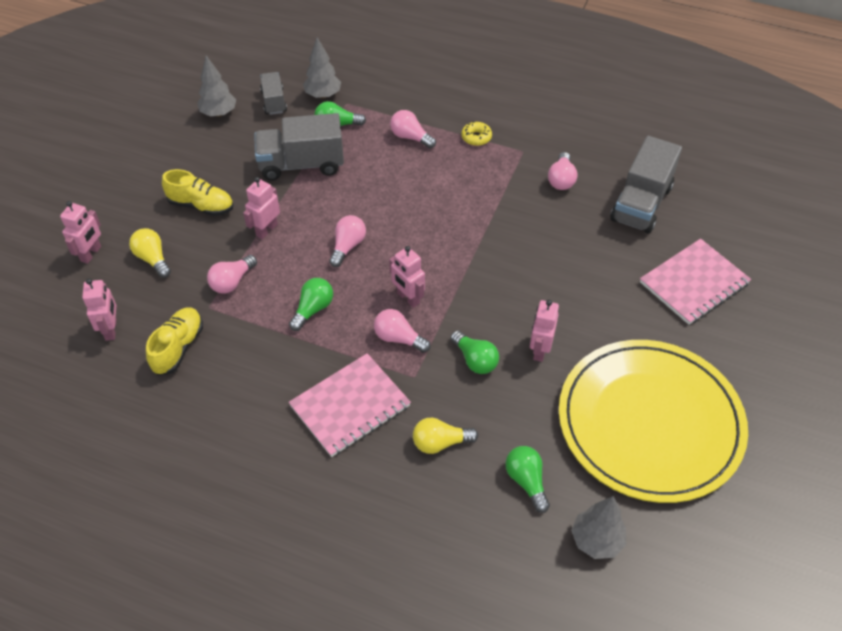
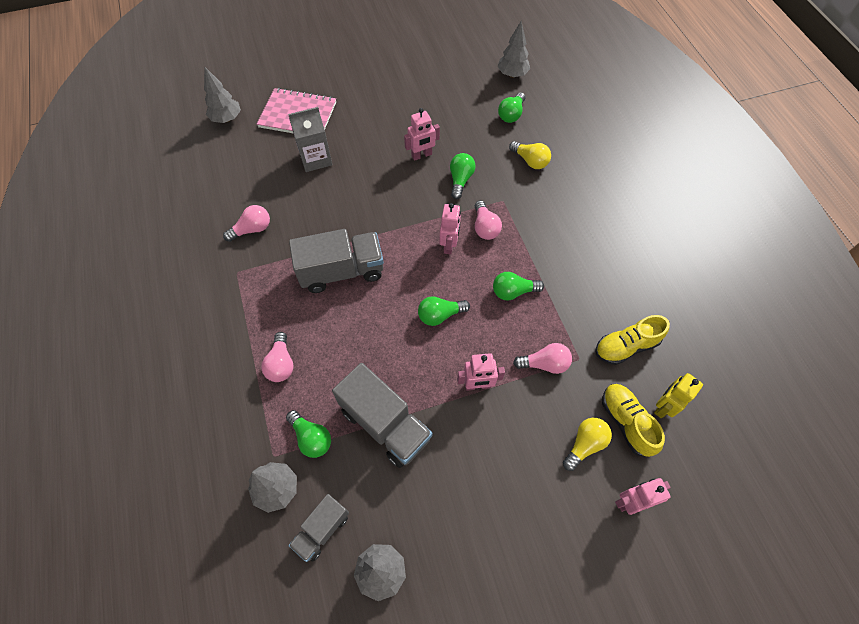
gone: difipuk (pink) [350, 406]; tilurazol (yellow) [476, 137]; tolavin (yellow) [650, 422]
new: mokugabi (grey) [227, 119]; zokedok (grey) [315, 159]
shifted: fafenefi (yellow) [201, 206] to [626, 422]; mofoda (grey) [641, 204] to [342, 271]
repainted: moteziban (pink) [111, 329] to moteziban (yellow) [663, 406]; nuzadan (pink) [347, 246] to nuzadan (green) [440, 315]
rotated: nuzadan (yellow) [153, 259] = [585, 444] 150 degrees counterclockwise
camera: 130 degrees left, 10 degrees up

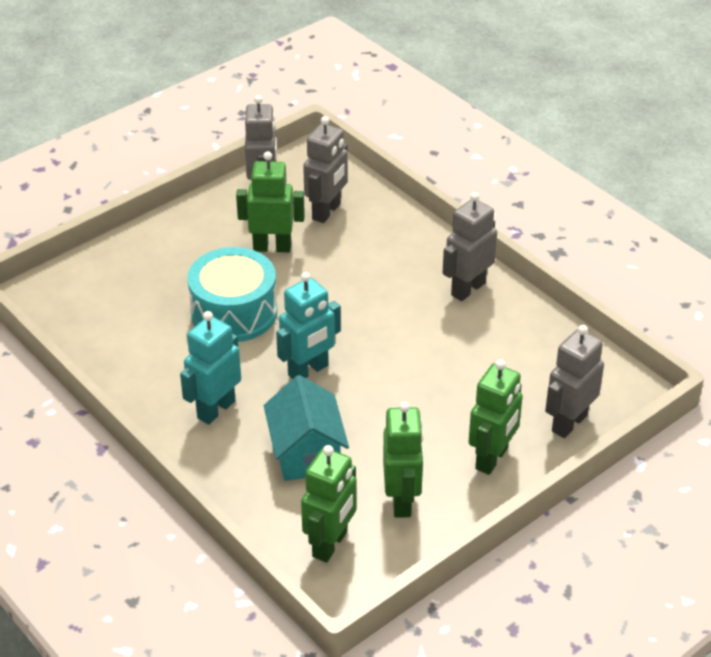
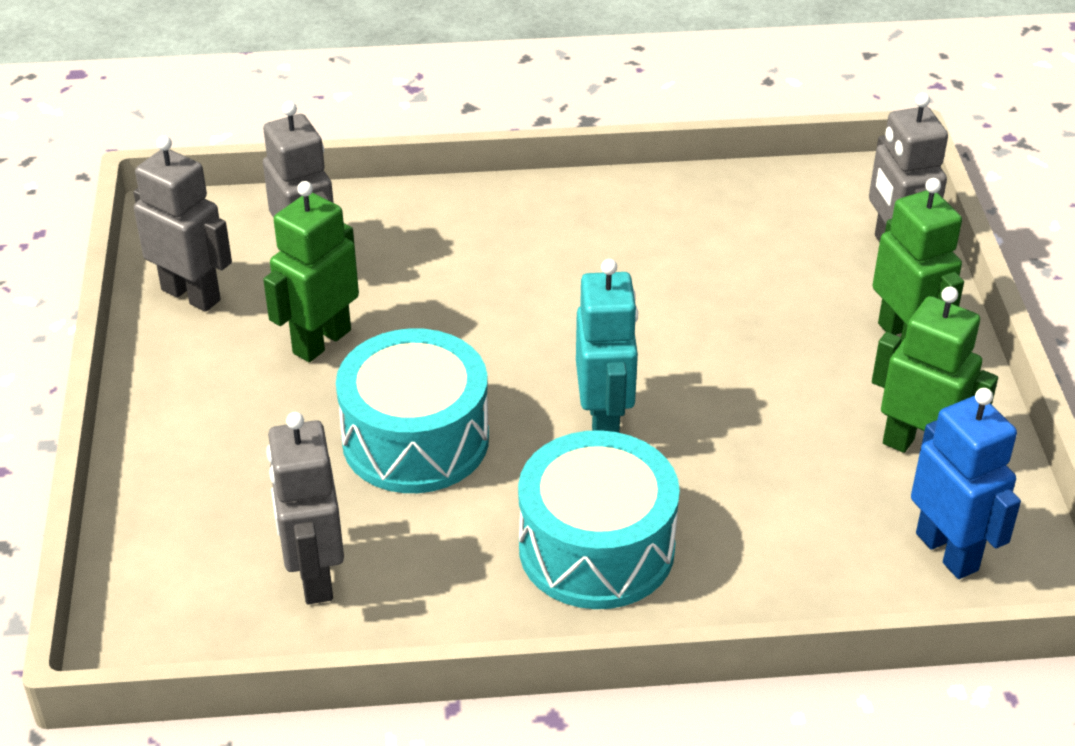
gone: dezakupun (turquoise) [306, 453]
shifted: moteziban (grey) [468, 289] to [314, 576]
swapped: moteziban (turquoise) [216, 409] to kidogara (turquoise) [596, 548]
repainted: moteziban (green) [330, 544] to moteziban (blue) [947, 551]
camera: 55 degrees left, 0 degrees up

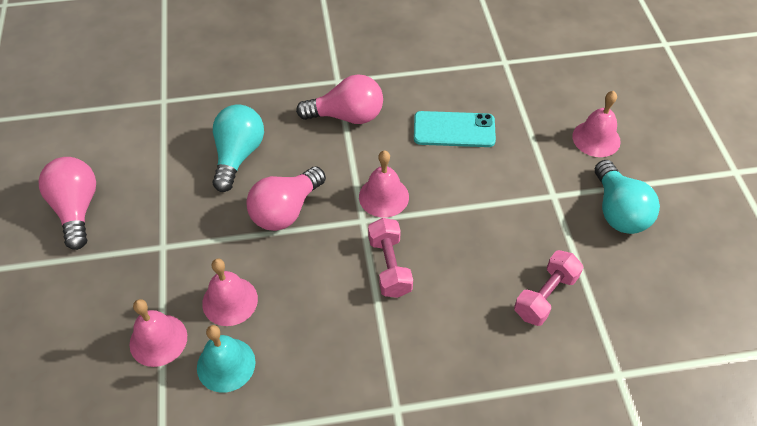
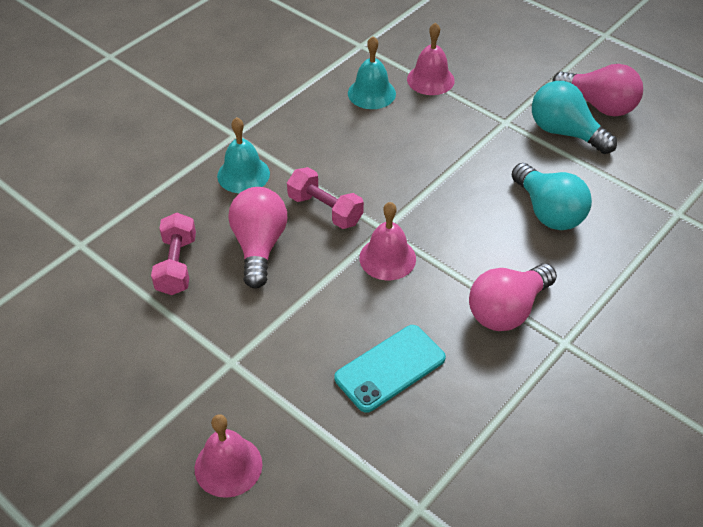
gone: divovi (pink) [230, 301]
new: divovi (turquoise) [243, 174]
shifted: nuzadan (pink) [286, 210] to [259, 246]; nuzadan (turquoise) [618, 211] to [565, 132]
camera: 140 degrees right, 5 degrees down

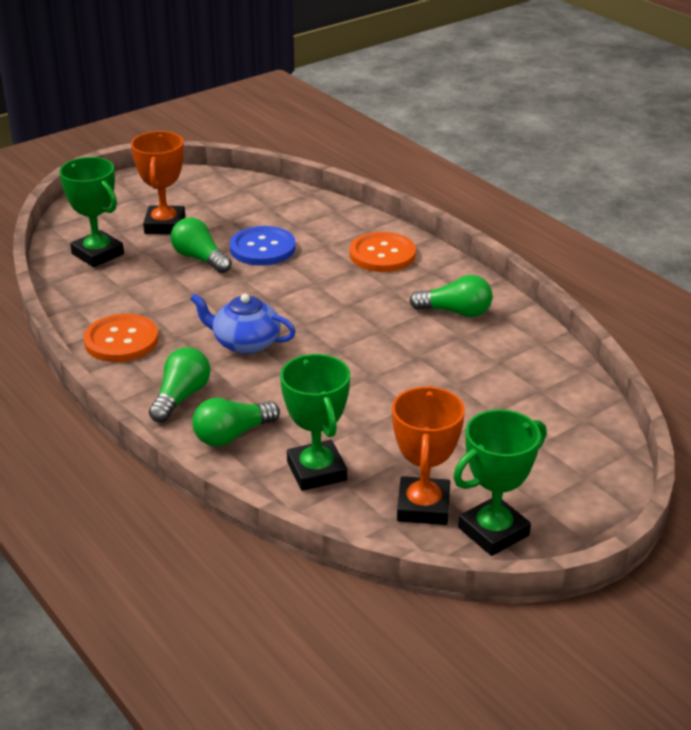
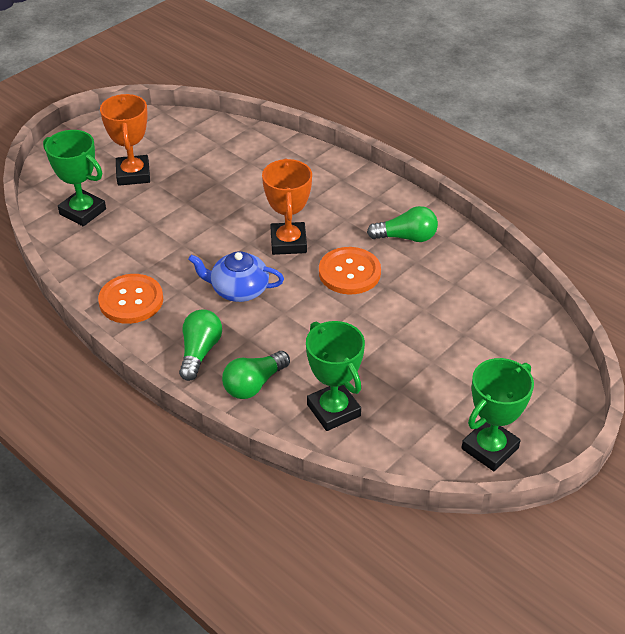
gone: nuzadan (green) [200, 259]; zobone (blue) [262, 248]
shifted: zobone (orange) [382, 254] to [349, 272]; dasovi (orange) [423, 507] to [288, 242]
camera: 10 degrees left, 10 degrees up

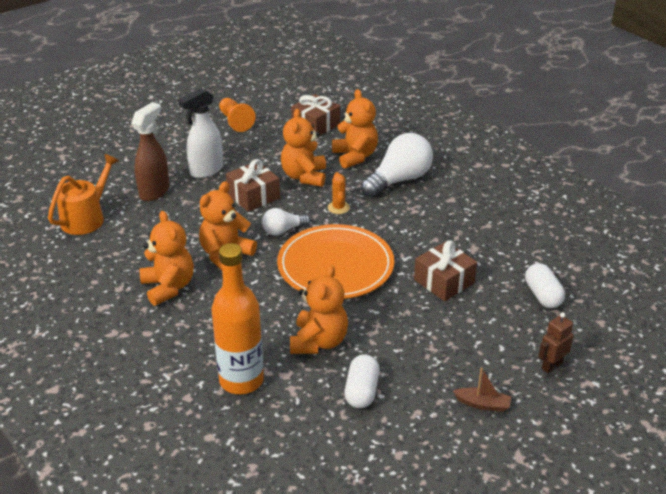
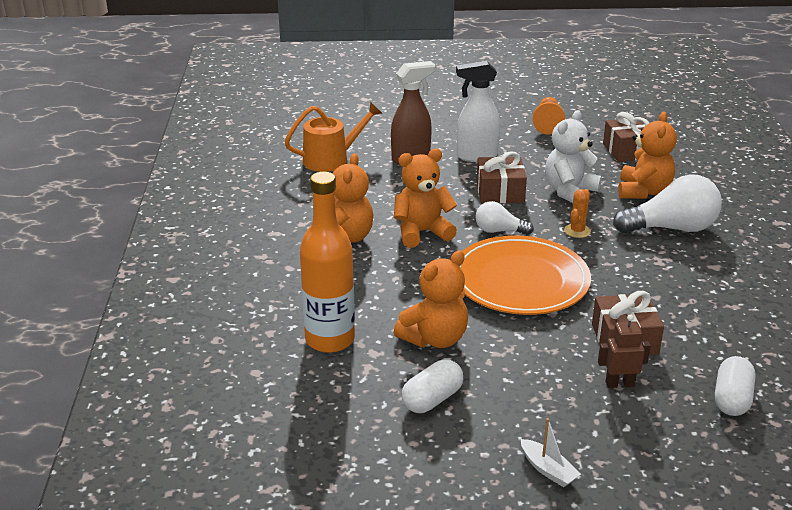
shifted: moteziban (brown) [551, 366] to [619, 384]
repainted: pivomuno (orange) [304, 176] to pivomuno (white) [569, 192]; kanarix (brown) [483, 404] to kanarix (white) [548, 470]
camera: 35 degrees right, 5 degrees down

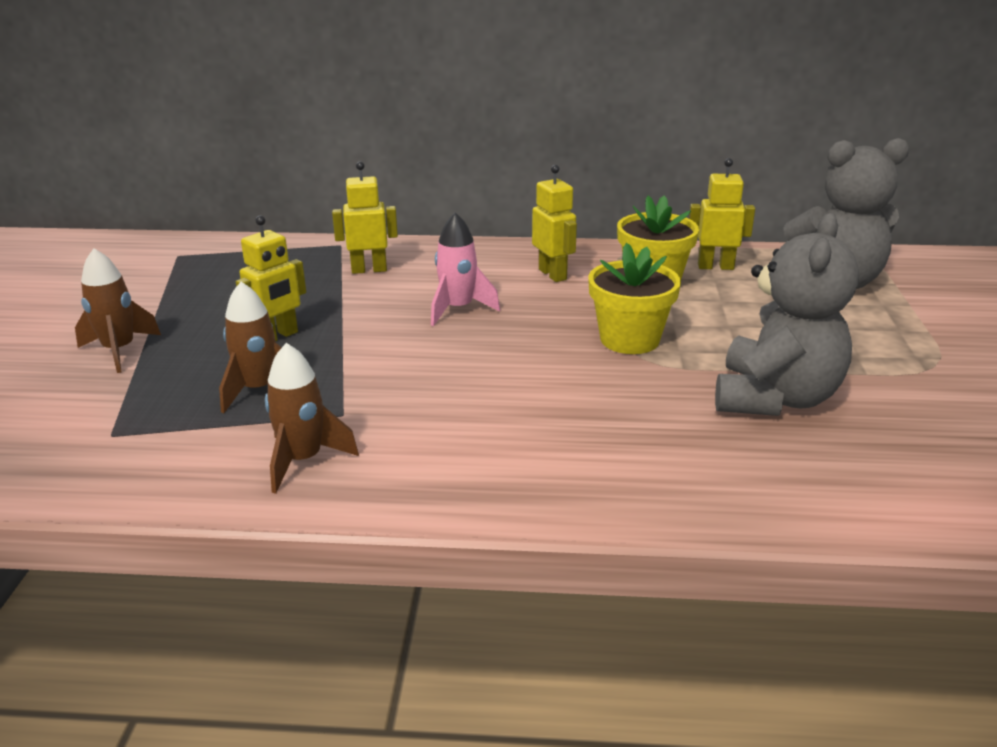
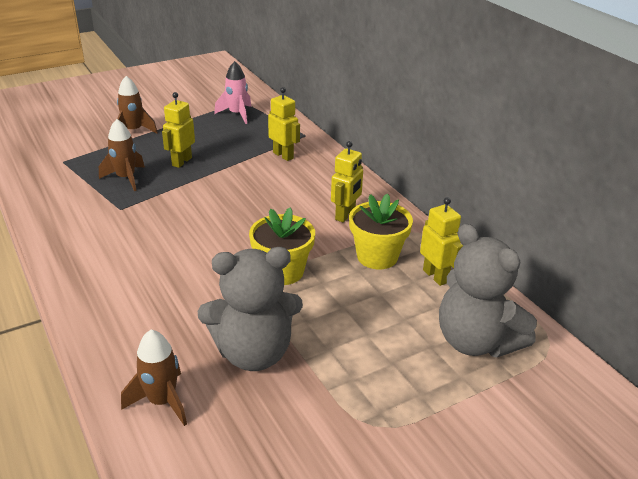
shifted: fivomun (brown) [303, 460] to [162, 401]; fivomun (pink) [458, 309] to [237, 114]
rotated: moteziban (yellow) [278, 337] = [181, 161] 105 degrees clockwise
camera: 55 degrees right, 5 degrees up

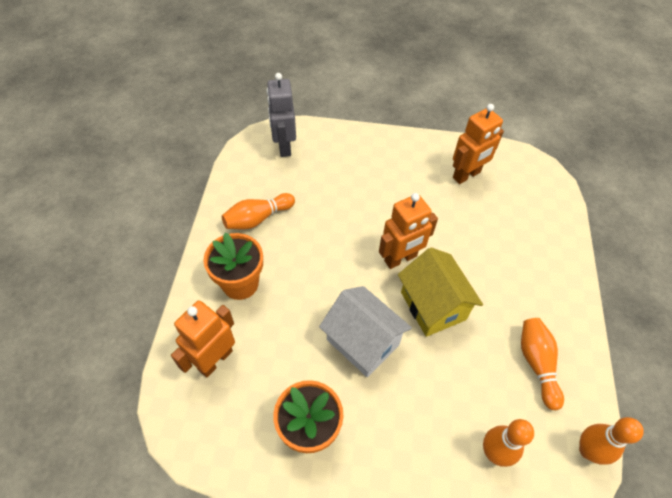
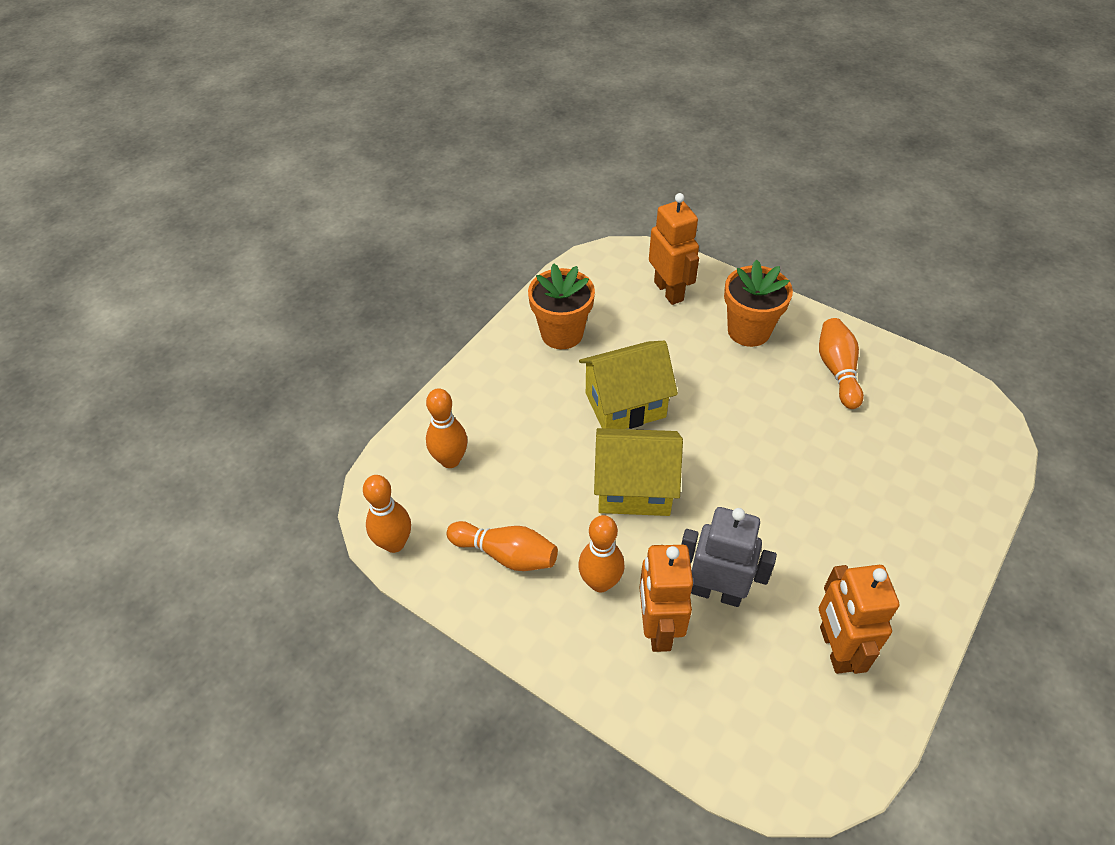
new: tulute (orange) [600, 582]
shifted: moteziban (grey) [284, 146] to [716, 592]; moteziban (orange) [400, 259] to [658, 628]
repainted: dezakupun (white) [362, 342] to dezakupun (yellow) [625, 405]
camera: 120 degrees right, 5 degrees down

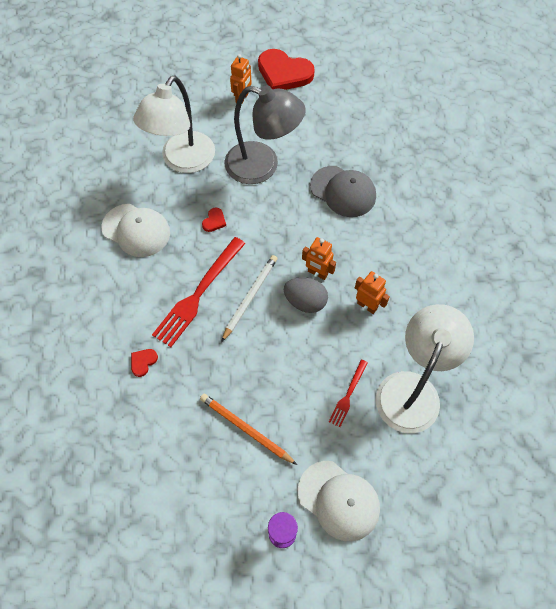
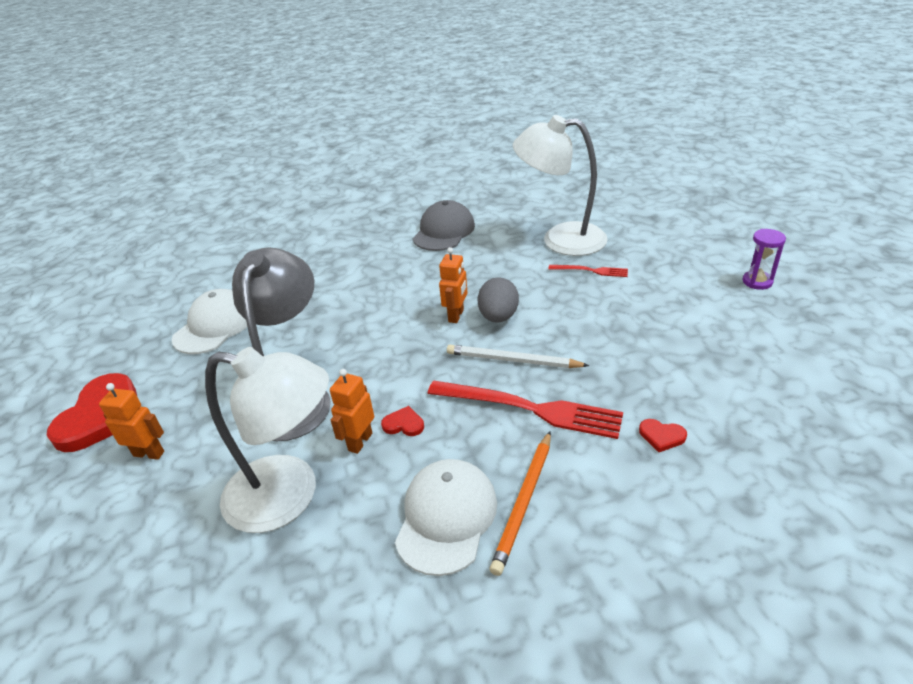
shifted: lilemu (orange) [245, 429] to [524, 502]; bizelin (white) [339, 500] to [214, 326]; bizelin (grey) [343, 191] to [444, 231]; moteziban (orange) [367, 306] to [360, 441]
camera: 100 degrees left, 25 degrees down

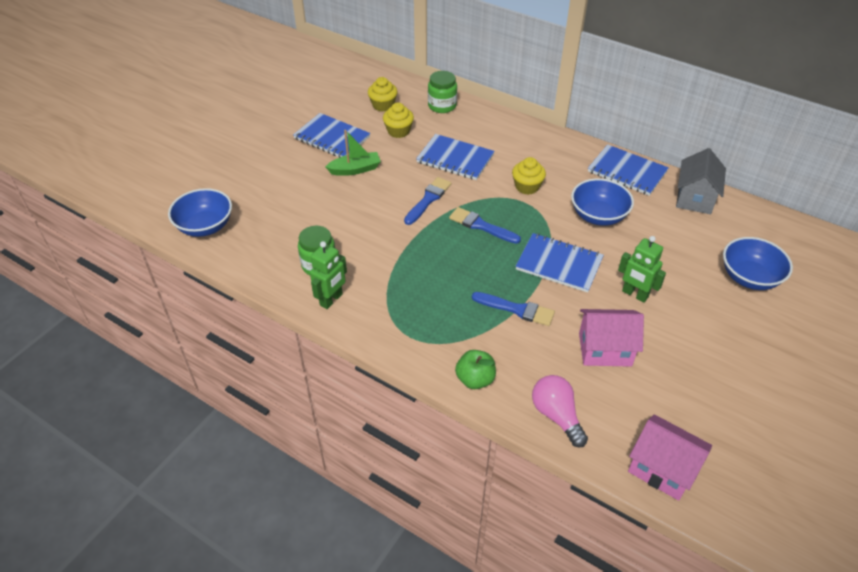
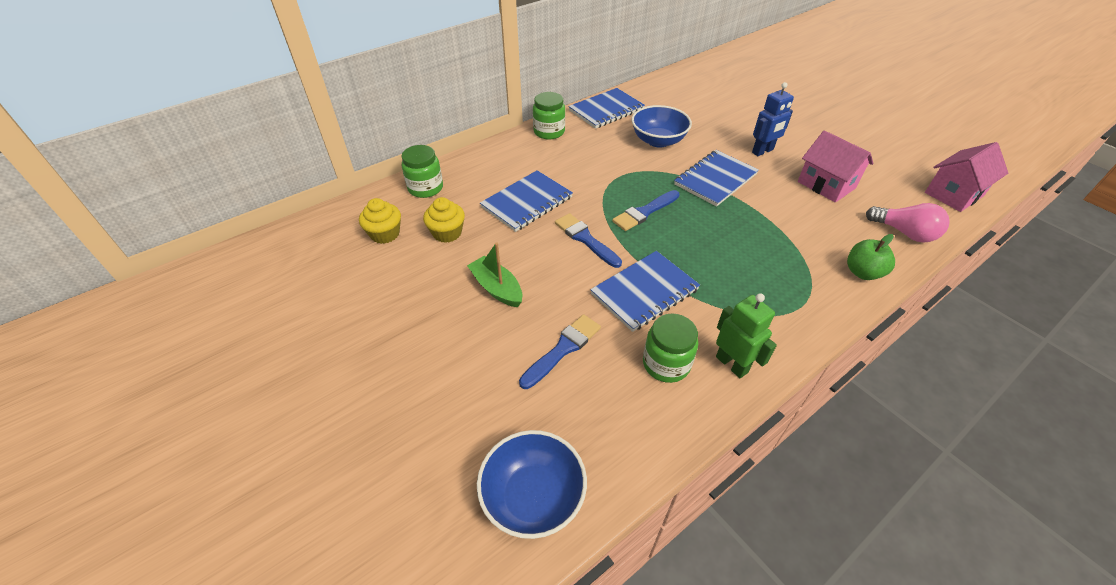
gone: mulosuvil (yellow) [527, 187]; dezakupun (grey) [694, 198]; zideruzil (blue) [749, 277]
new: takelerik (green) [549, 132]
shifted: difipuk (blue) [332, 138] to [644, 292]; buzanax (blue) [517, 309] to [563, 349]
repainted: moteziban (green) [634, 294] to moteziban (blue) [763, 151]
rotated: kanarix (green) [355, 169] = [497, 288] 45 degrees counterclockwise; nuzadan (pink) [556, 415] = [904, 233] 135 degrees counterclockwise; dezakupun (pink) [605, 349] = [826, 185] 60 degrees counterclockwise
camera: 70 degrees left, 0 degrees up

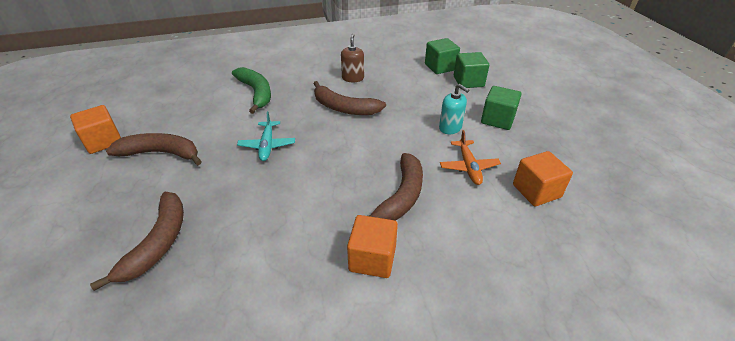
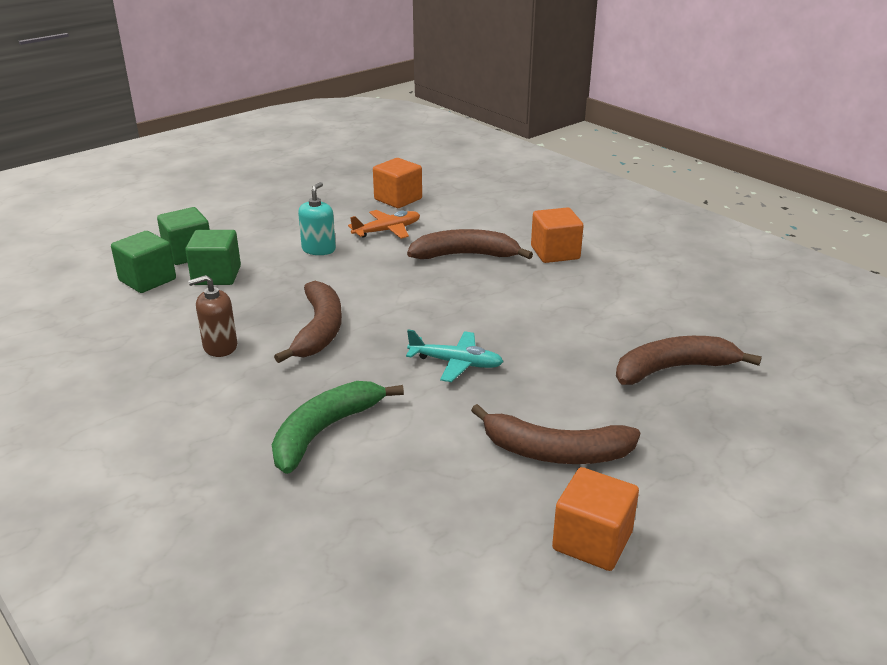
shifted: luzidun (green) [497, 119] to [216, 275]
rotated: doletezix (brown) [161, 153] = [555, 452] 60 degrees counterclockwise; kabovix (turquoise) [267, 145] = [455, 363] 45 degrees clockwise
camera: 115 degrees left, 10 degrees down

